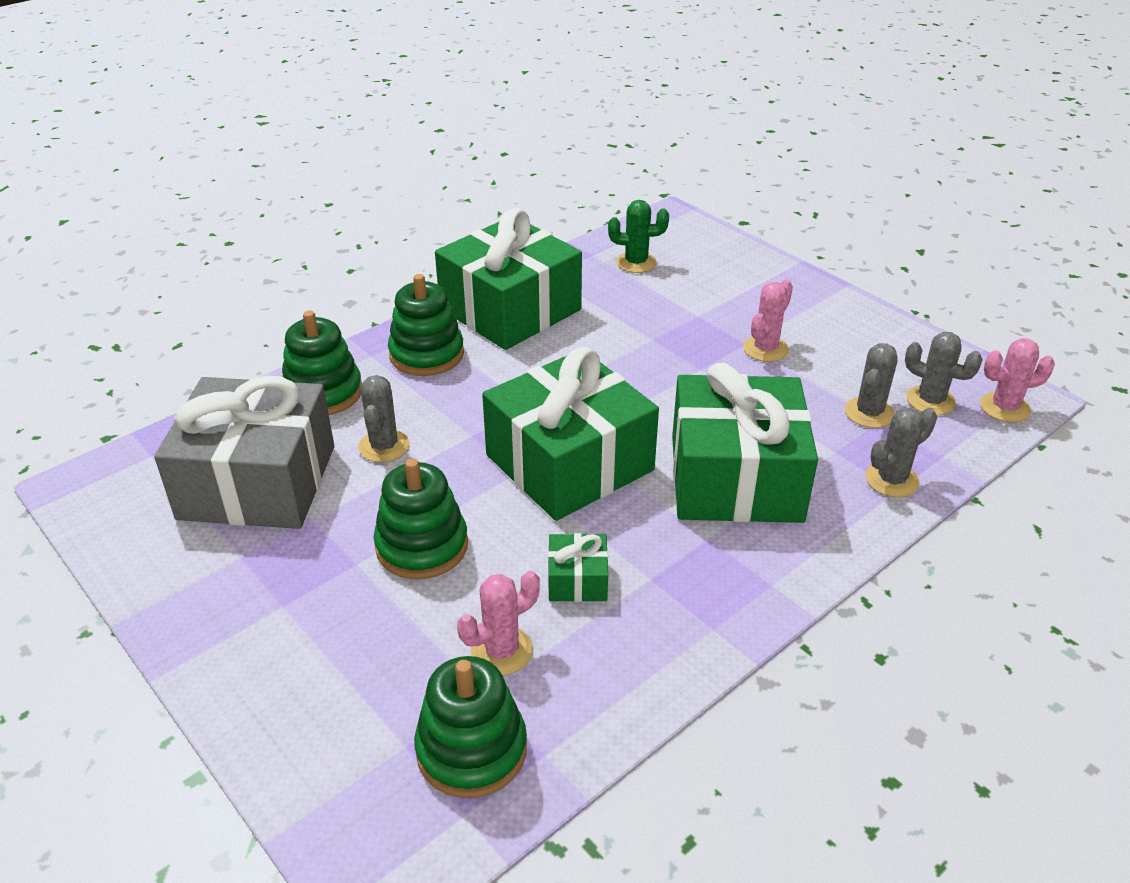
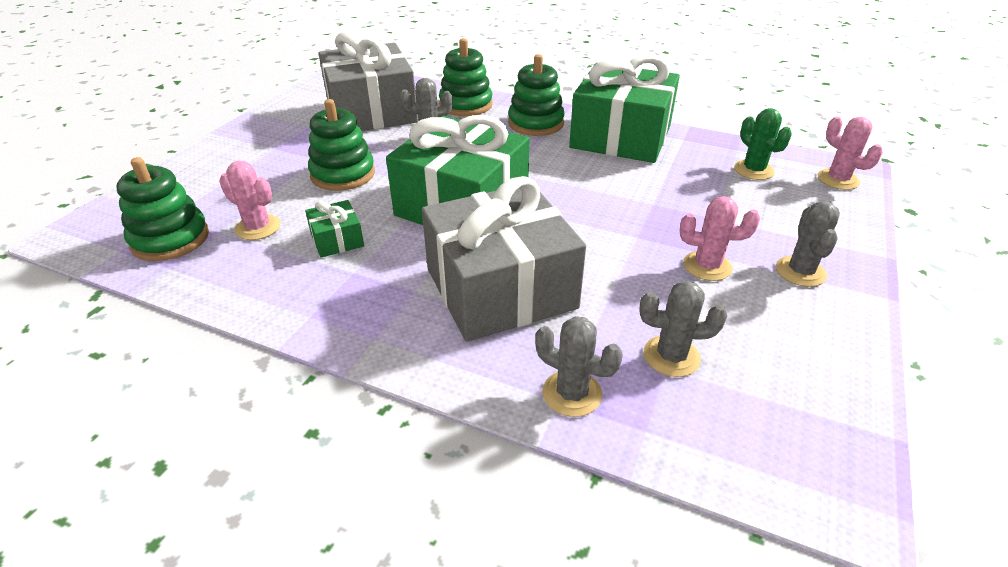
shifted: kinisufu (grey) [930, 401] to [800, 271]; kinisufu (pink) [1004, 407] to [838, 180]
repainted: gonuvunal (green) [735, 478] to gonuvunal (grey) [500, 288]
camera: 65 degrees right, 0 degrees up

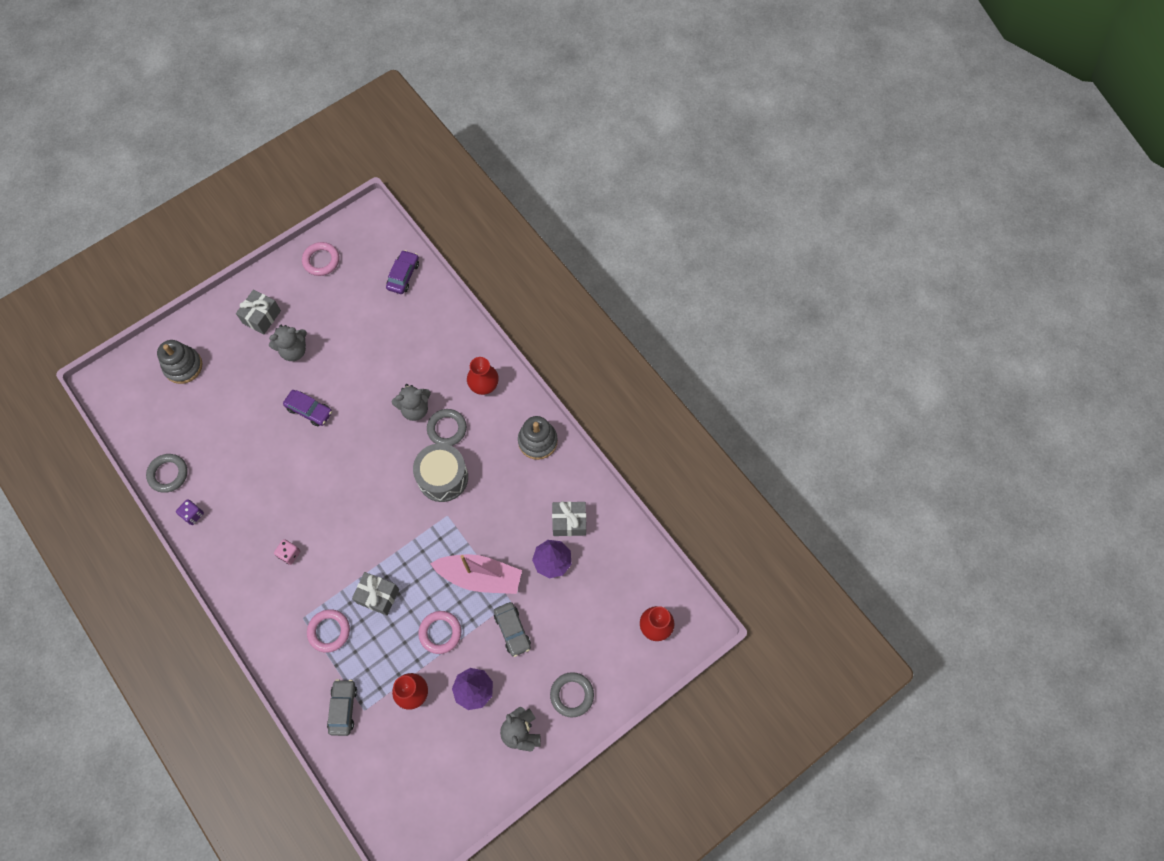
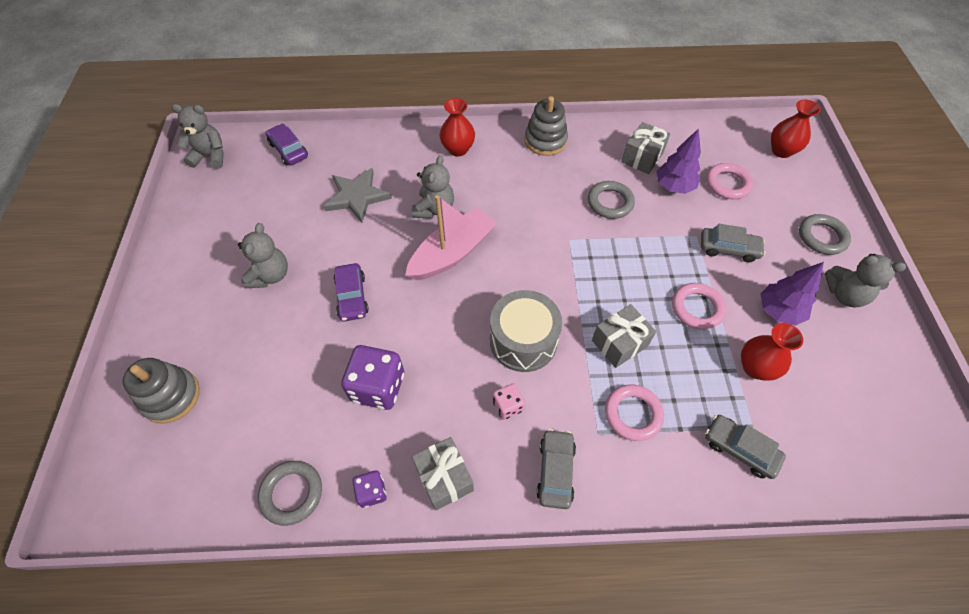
new: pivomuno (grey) [210, 156]; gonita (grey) [357, 196]; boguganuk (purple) [378, 387]; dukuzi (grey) [555, 471]
shifted: gonuvunal (grey) [262, 317] to [444, 478]; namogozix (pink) [321, 260] to [727, 184]; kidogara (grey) [443, 477] to [523, 341]; namogozix (grey) [447, 429] to [610, 202]; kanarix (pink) [480, 577] to [452, 253]
rotated: dukuzi (purple) [309, 410] = [352, 297] 105 degrees clockwise
camera: 55 degrees left, 10 degrees down

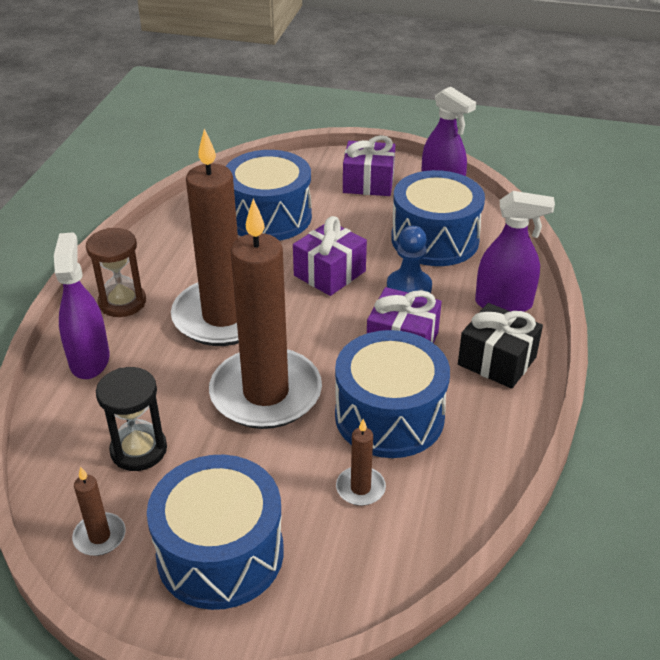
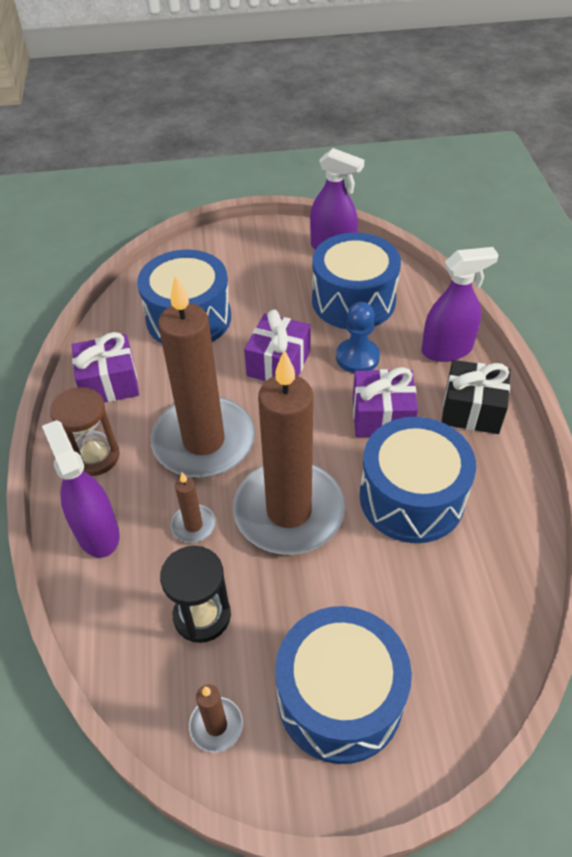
shifted: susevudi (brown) [360, 488] to [193, 525]; gonuvunal (purple) [368, 183] to [109, 383]
camera: 20 degrees left, 10 degrees up

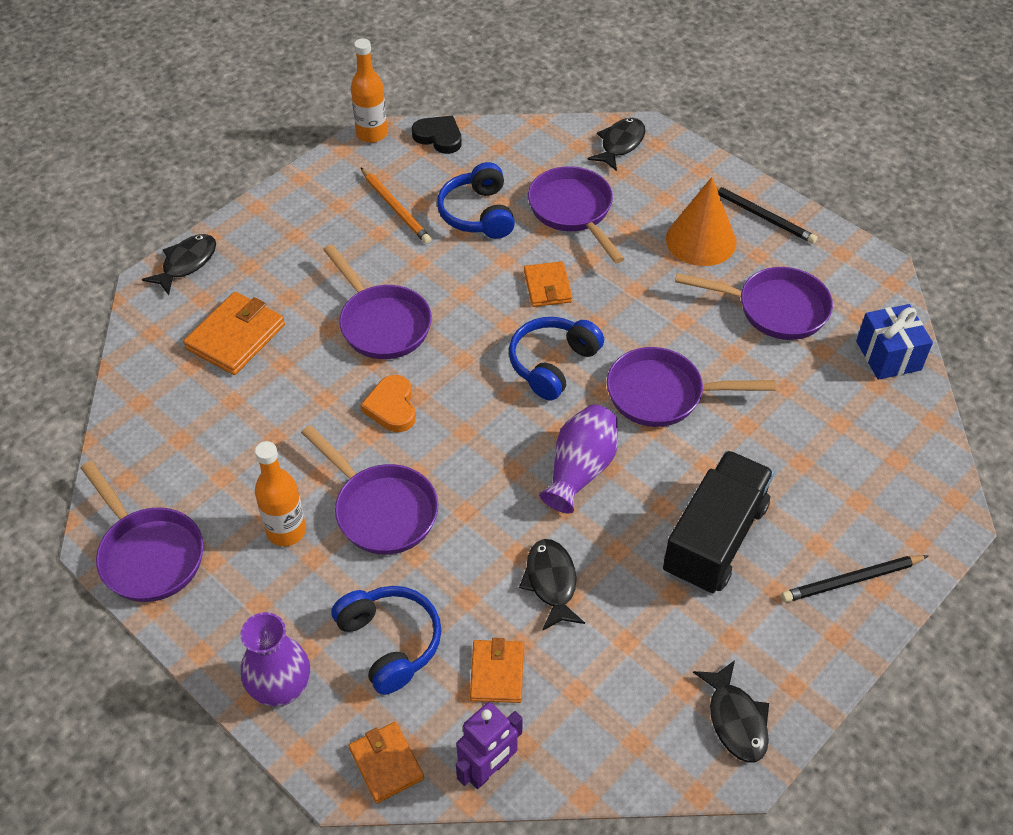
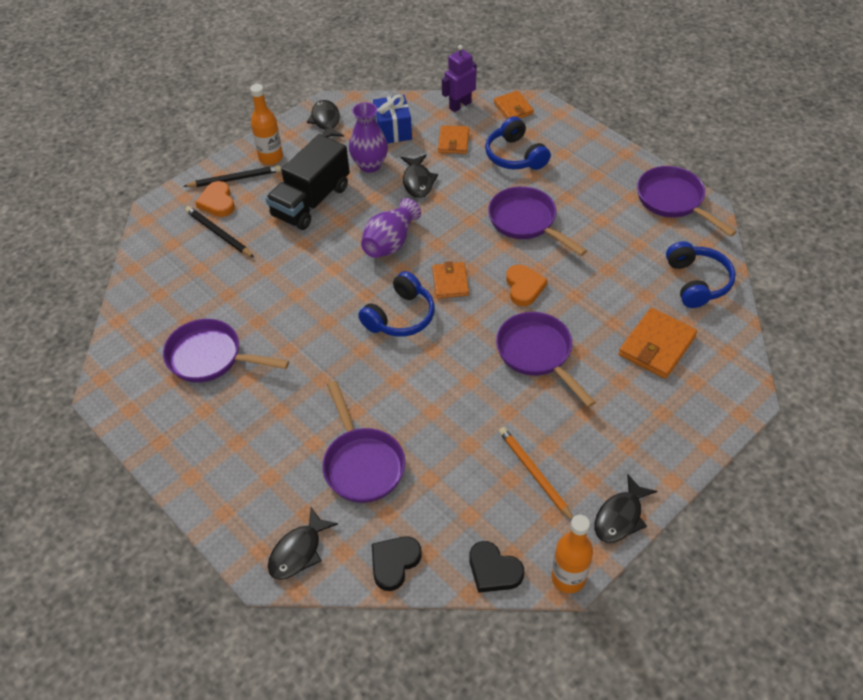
gone: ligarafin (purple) [662, 394]; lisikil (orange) [701, 240]
new: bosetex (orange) [217, 202]; bosetex (black) [394, 563]
shifted: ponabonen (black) [186, 263] to [620, 516]; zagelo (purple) [281, 688] to [370, 165]; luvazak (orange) [286, 531] to [271, 158]; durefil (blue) [478, 214] to [697, 282]; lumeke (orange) [547, 287] to [450, 282]; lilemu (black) [761, 216] to [218, 234]; gonuvunal (blue) [888, 355] to [393, 131]
camera: 175 degrees left, 0 degrees up

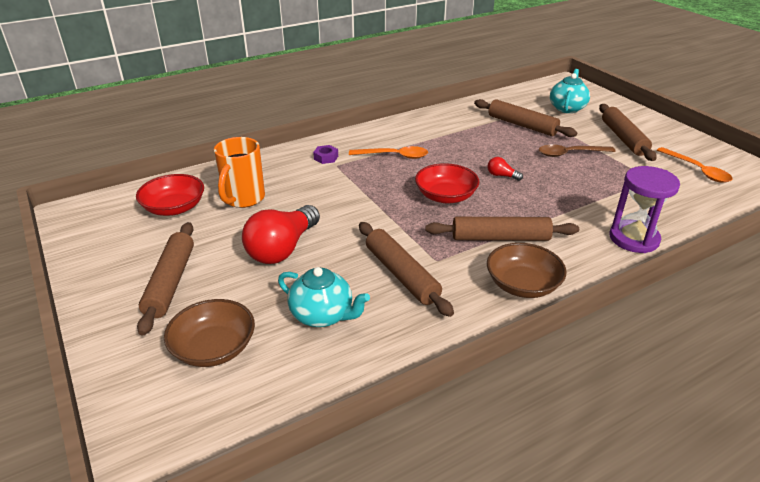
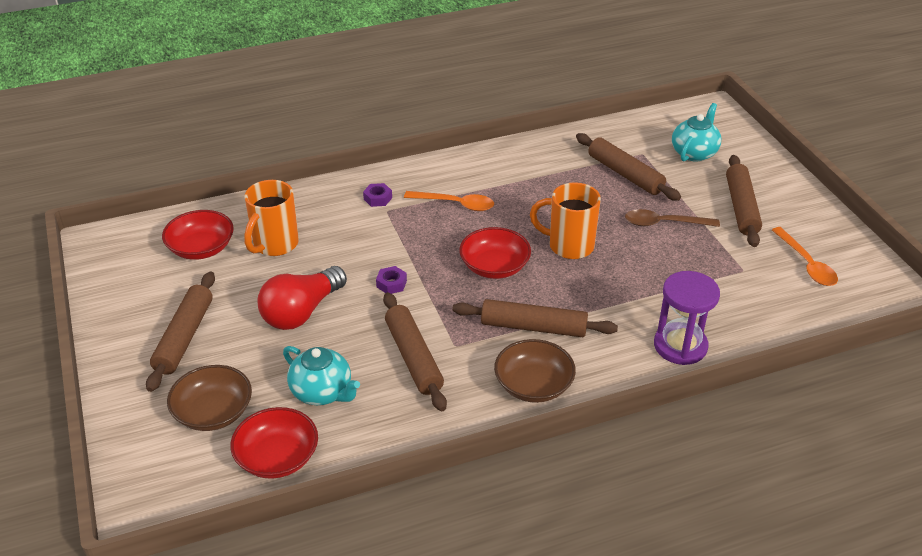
new: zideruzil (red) [277, 457]; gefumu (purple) [391, 284]
swapped: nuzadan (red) [501, 176] to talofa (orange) [569, 246]
camera: 10 degrees right, 5 degrees up

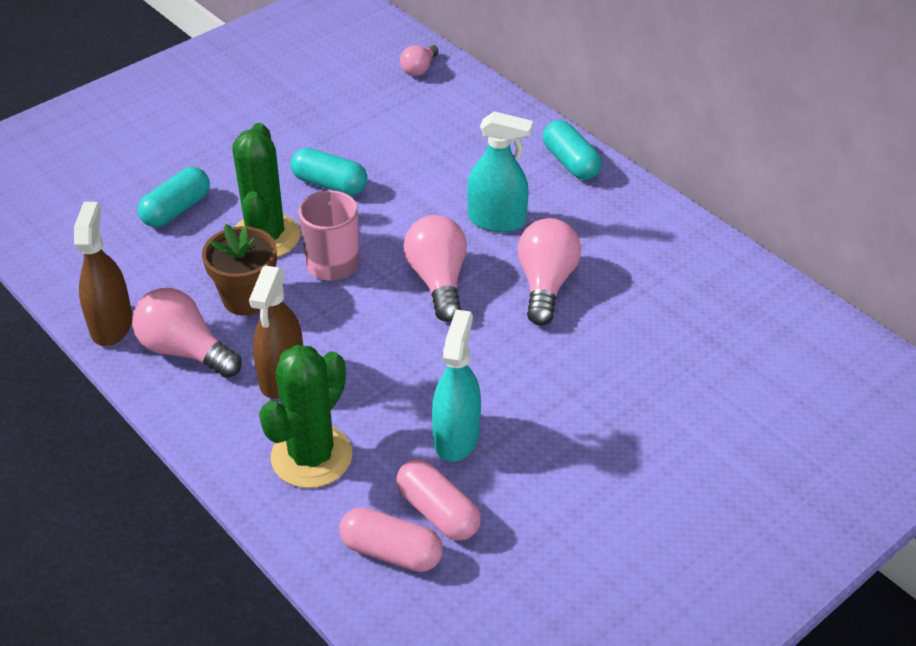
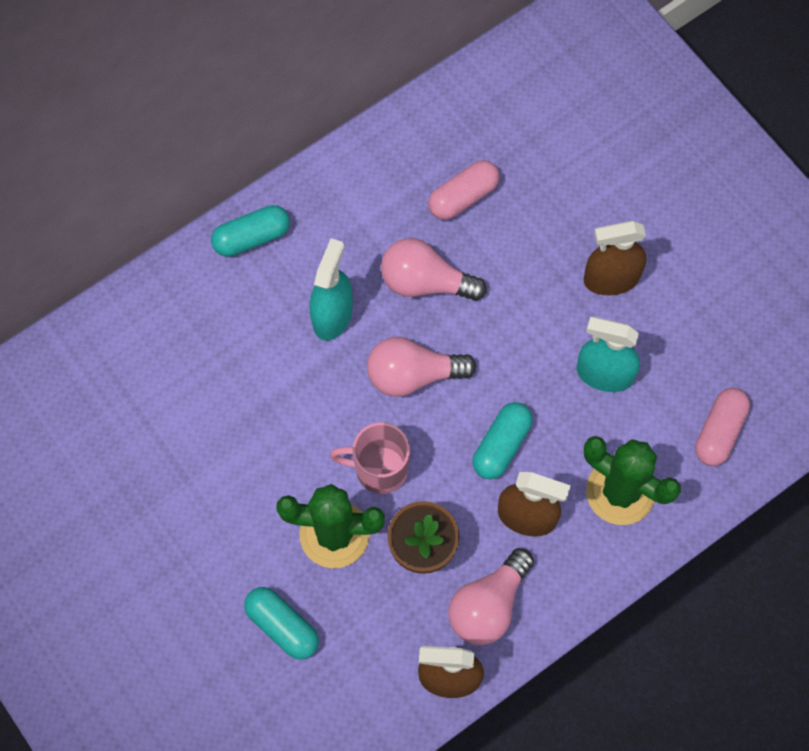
gone: nuzadan (pink) [419, 69]
new: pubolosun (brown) [611, 279]
shifted: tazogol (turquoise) [330, 184] to [501, 445]; tazogol (pink) [438, 512] to [463, 197]
camera: 85 degrees left, 25 degrees up

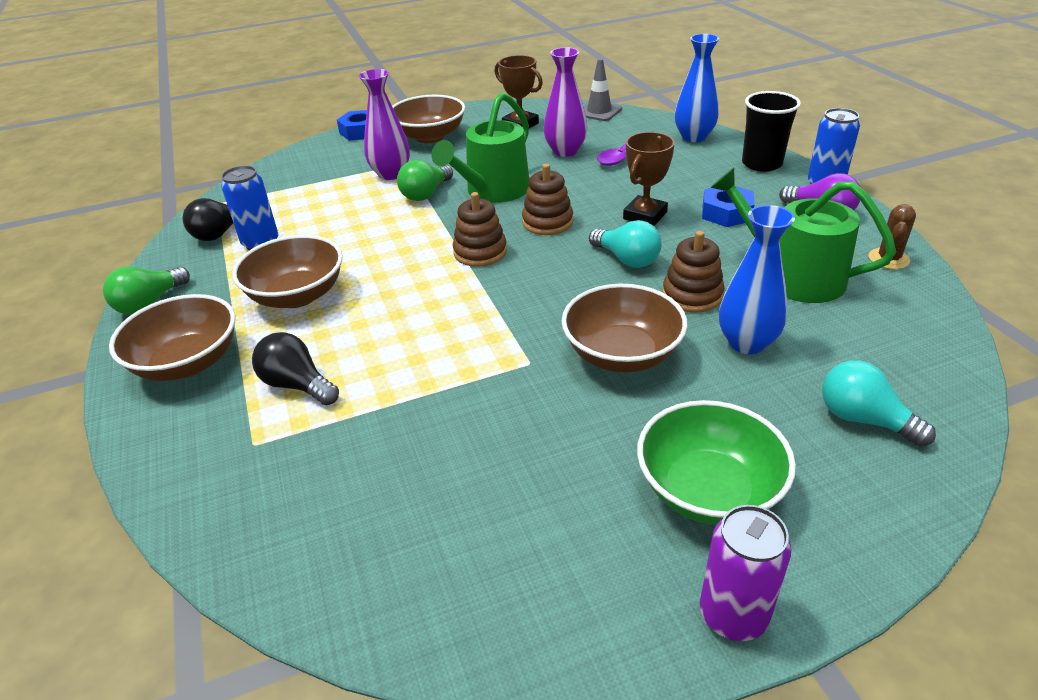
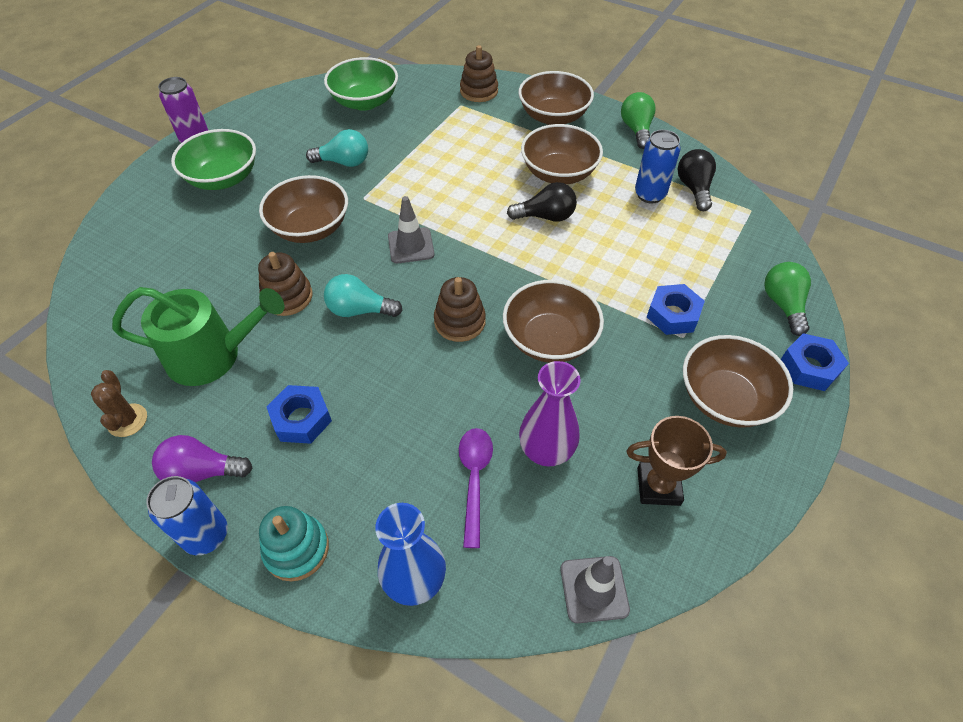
gone: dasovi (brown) [645, 215]; zagelo (blue) [747, 343]
new: zideruzil (green) [365, 102]; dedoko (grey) [411, 245]
shifted: nuzadan (black) [297, 385] to [545, 216]; nuzadan (green) [426, 194] to [783, 305]; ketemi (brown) [480, 252] to [479, 91]; nuzadan (turquoise) [863, 419] to [344, 162]
swapped: zagelo (purple) [391, 174] to gefumu (blue) [673, 314]; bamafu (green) [493, 191] to zideruzil (brown) [550, 339]; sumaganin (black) [761, 164] to ketemi (turquoise) [296, 549]
camera: 140 degrees right, 15 degrees up

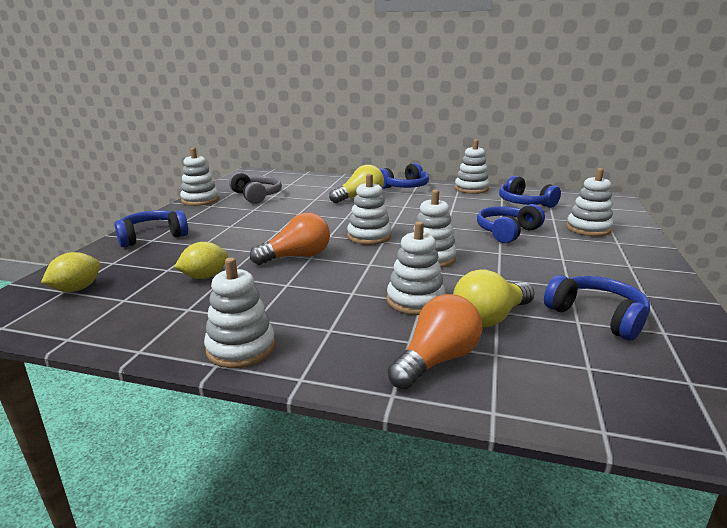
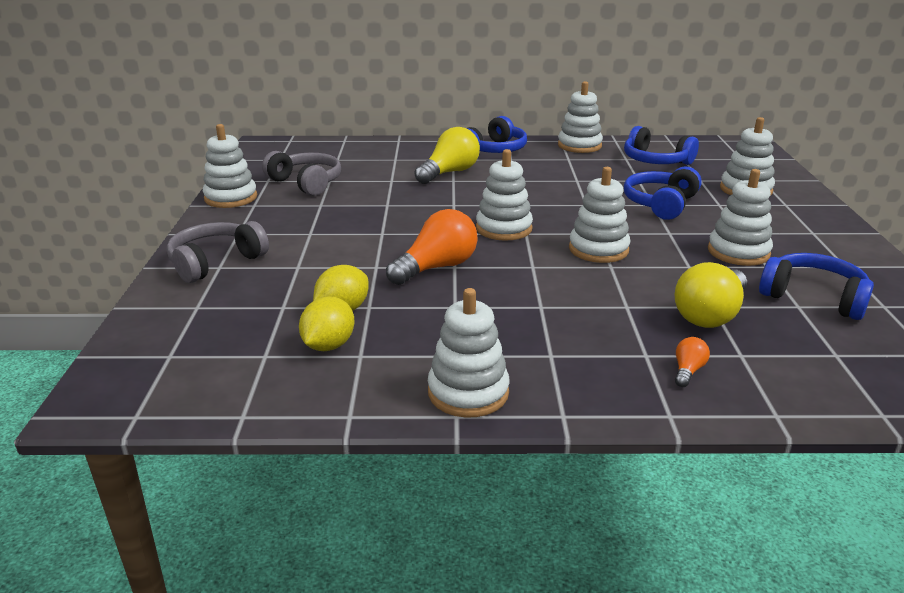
shifted: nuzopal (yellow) [77, 289] to [328, 345]; ketemi (white) [415, 301] to [738, 252]
repainted: durefil (blue) [152, 237] to durefil (grey) [215, 262]
scaled: nuzadan (orange) [436, 360] = [687, 371] x0.46
camera: 15 degrees left, 5 degrees up

